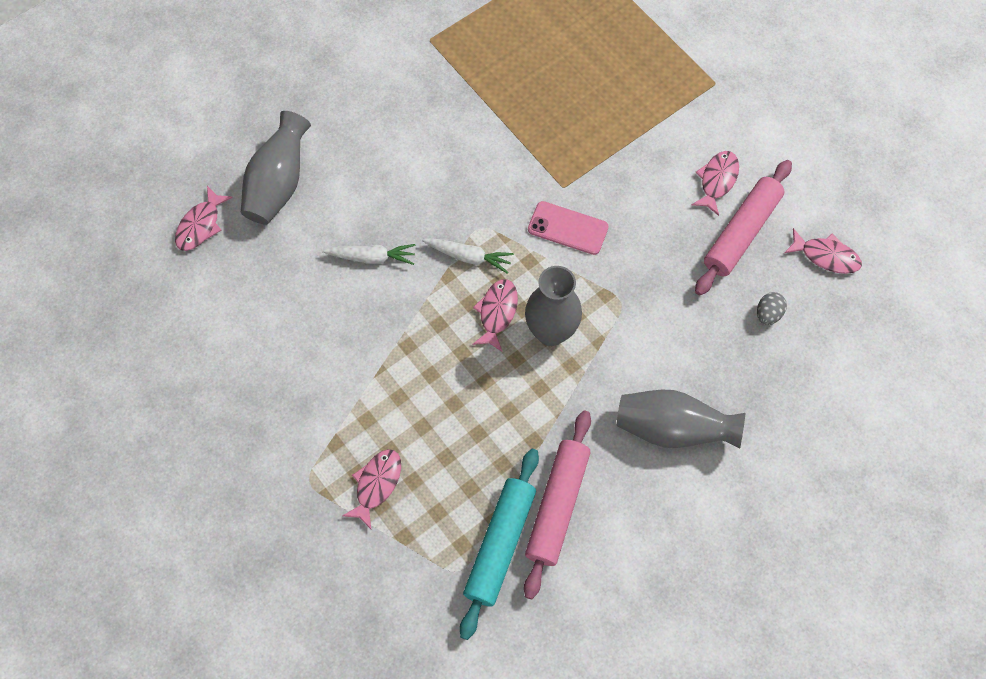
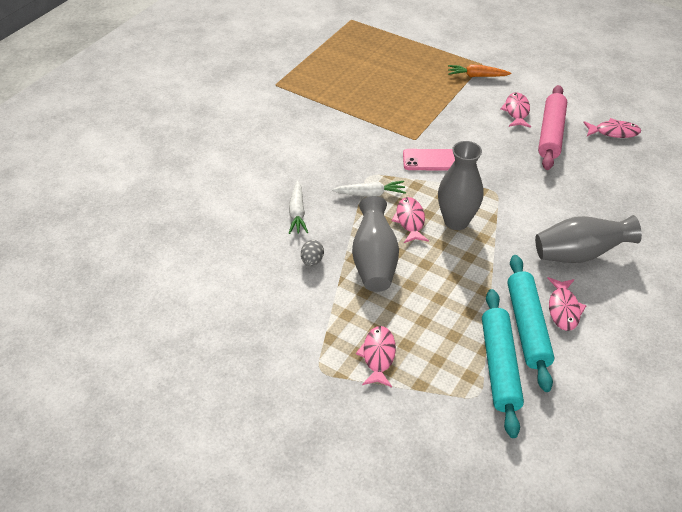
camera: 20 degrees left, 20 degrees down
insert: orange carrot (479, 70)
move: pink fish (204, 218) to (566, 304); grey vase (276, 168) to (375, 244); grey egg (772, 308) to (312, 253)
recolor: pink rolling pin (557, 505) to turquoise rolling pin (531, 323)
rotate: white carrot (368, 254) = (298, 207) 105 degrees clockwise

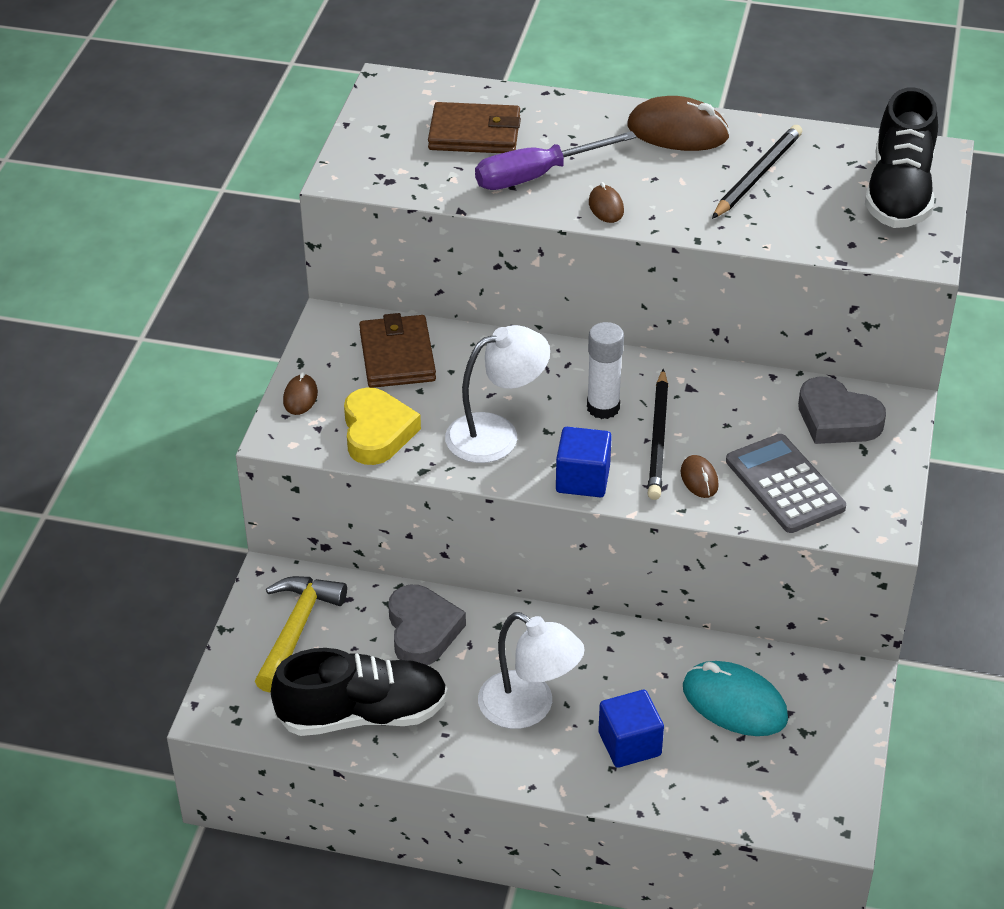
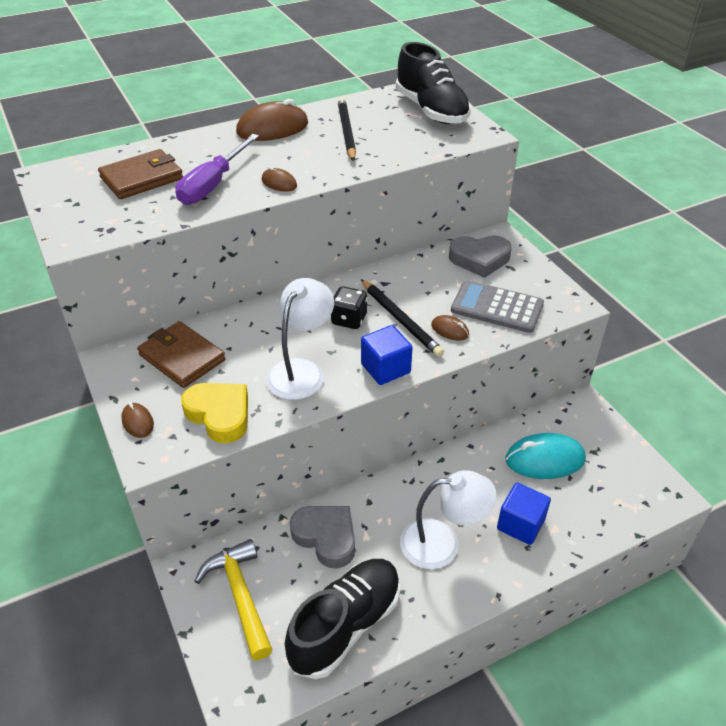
camera: 40 degrees left, 0 degrees up
replace: white glue stick (605, 370) to black dice (349, 307)

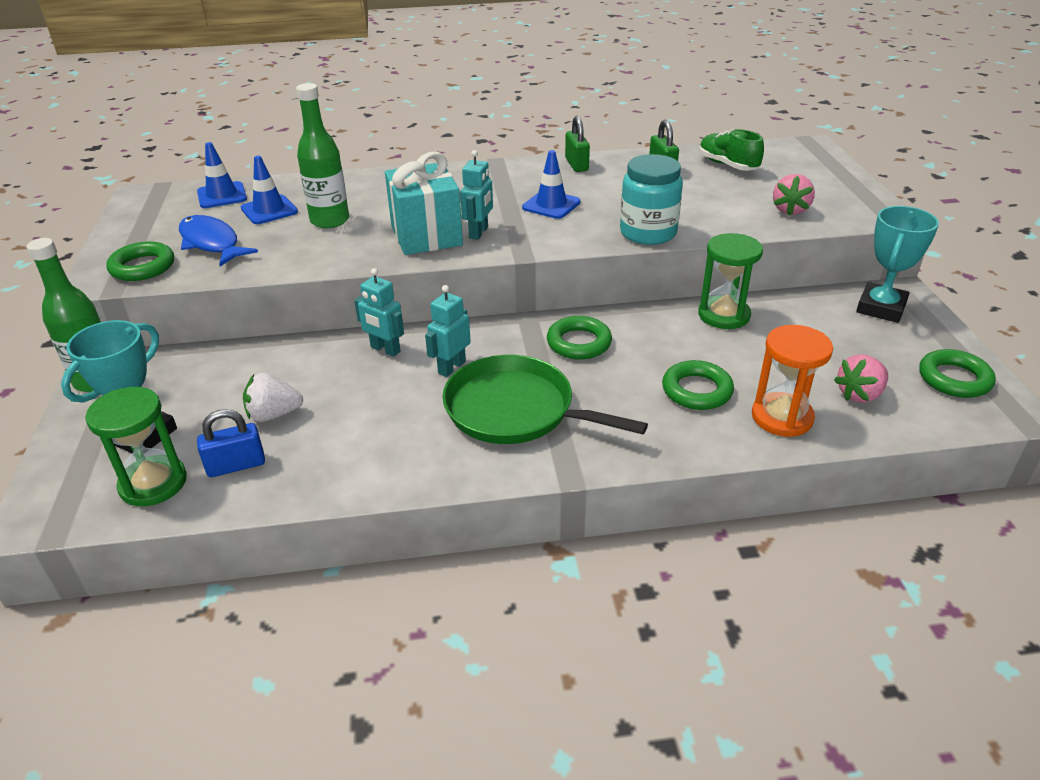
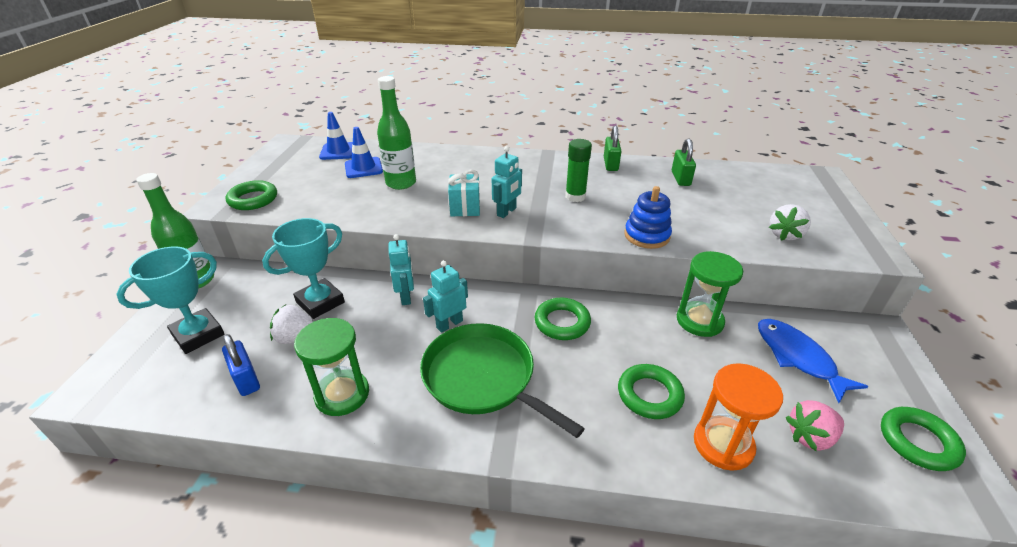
camera: 15 degrees right, 0 degrees up
delete: green shoe (731, 150)
move: green hourglass (136, 446) to (331, 367); blue fish (218, 240) to (813, 361); turquoise trophy (897, 264) to (303, 268)
replace: blue traffic cone (551, 184) to green glue stick (578, 170); turquoise jar (651, 199) to blue stacking toy (648, 217)
recolor: pink strawberry (794, 195) to white strawberry (790, 222)
rotate: blue padlock (231, 443) = (241, 365) 60 degrees clockwise; turquoise robot (379, 312) = (401, 269) 150 degrees counterclockwise
resize: turquoise gift (424, 203) = (464, 192) x0.60

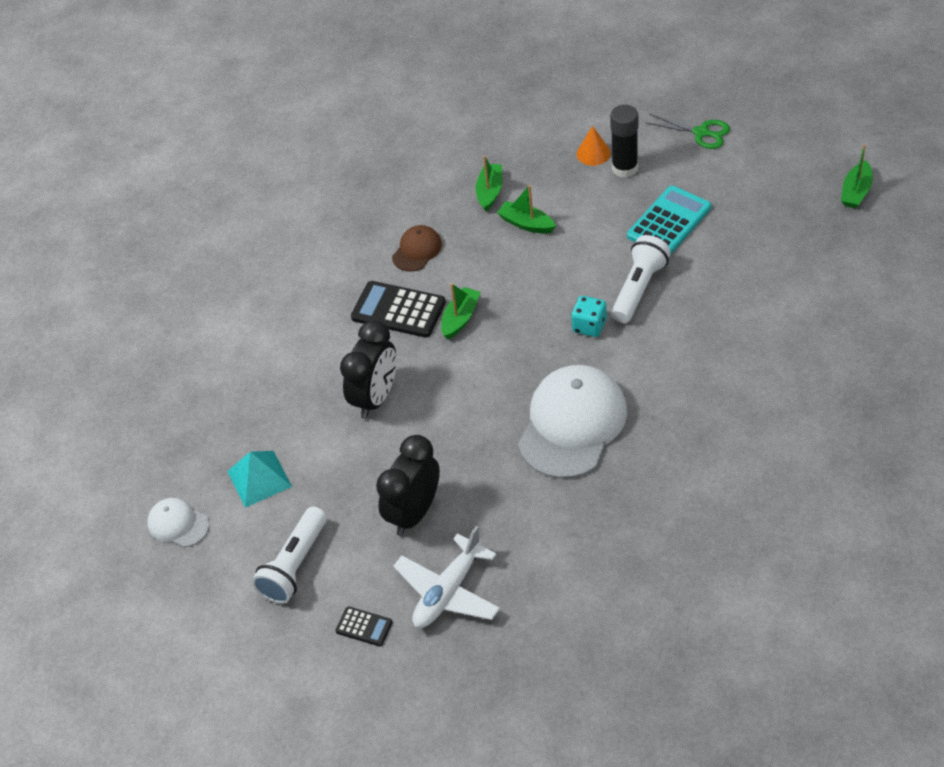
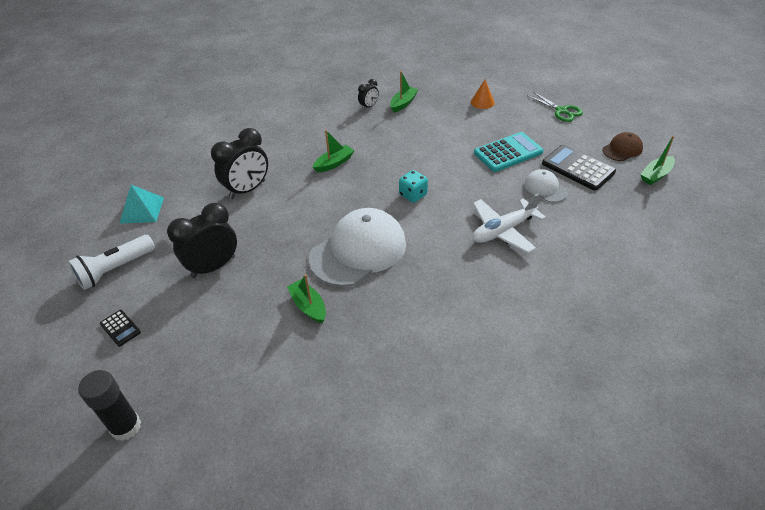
camera: 20 degrees right, 5 degrees down
delete: white flashlight (641, 279)
insert: black clock (368, 94)
move: white cap (178, 522) to (546, 185); black calculator (398, 309) to (579, 168); brown cap (417, 248) to (622, 146); white plane (446, 577) to (509, 223); green boat (526, 209) to (306, 298); black glue stick (624, 141) to (109, 405)

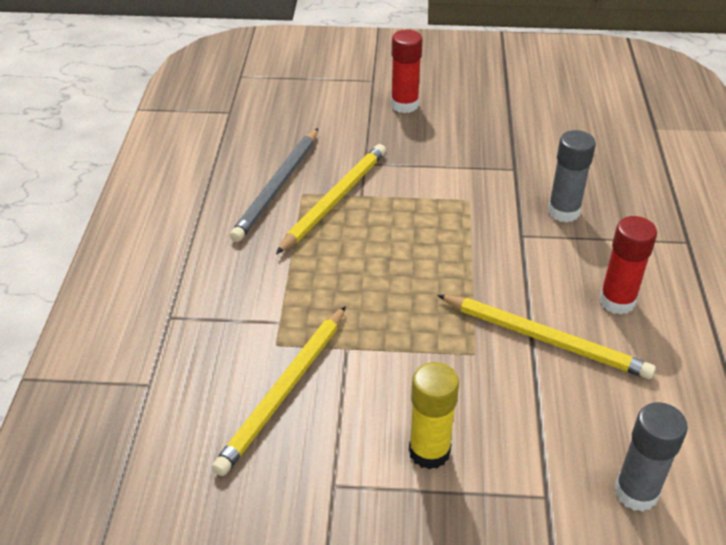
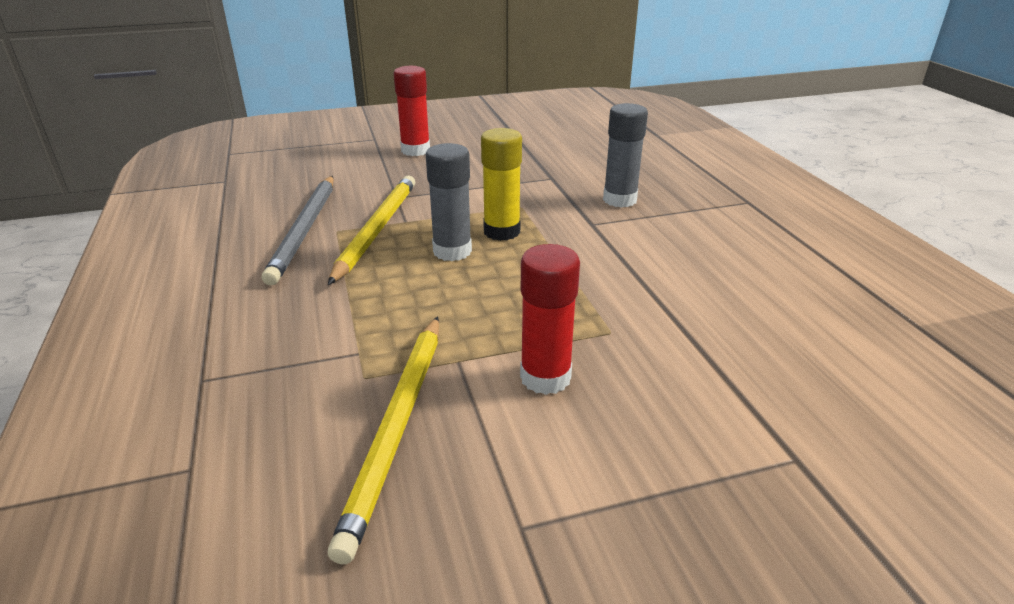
camera: 20 degrees left, 10 degrees down
delete: yellow pencil (546, 337)
move: yellow glue stick (434, 415) to (501, 184); red glue stick (628, 265) to (550, 319); grey glue stick (651, 457) to (449, 202)

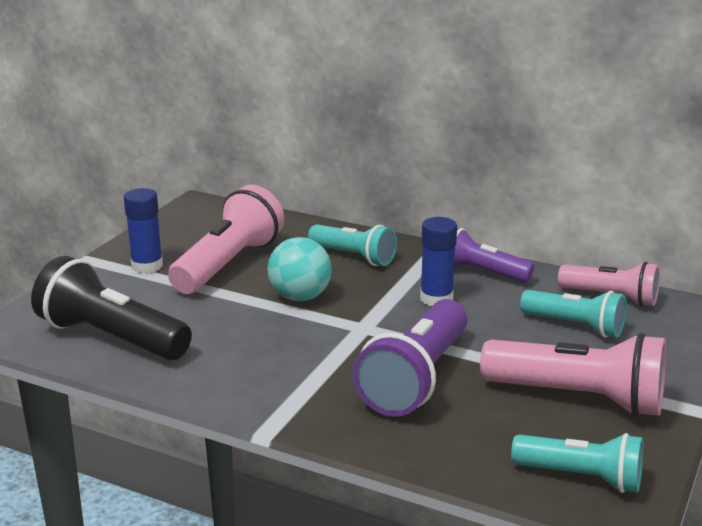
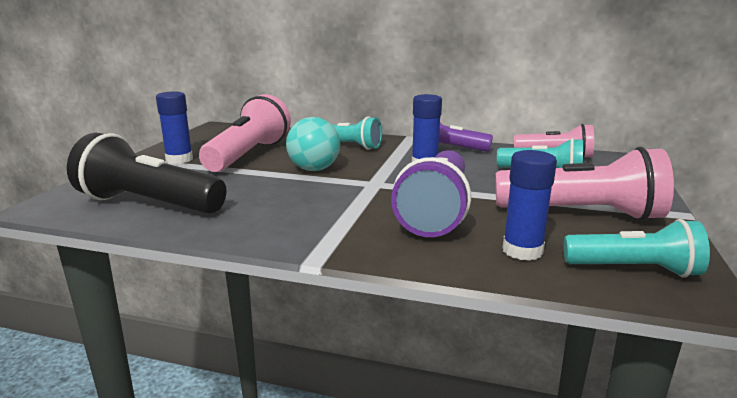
camera: 10 degrees left, 5 degrees down
insert: blue glue stick (529, 205)

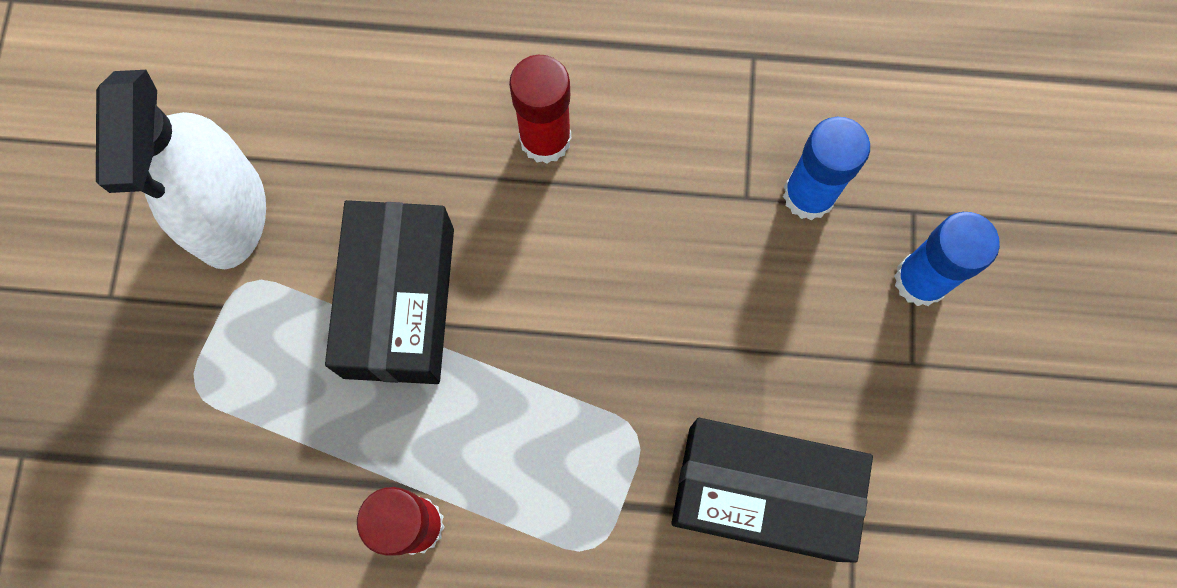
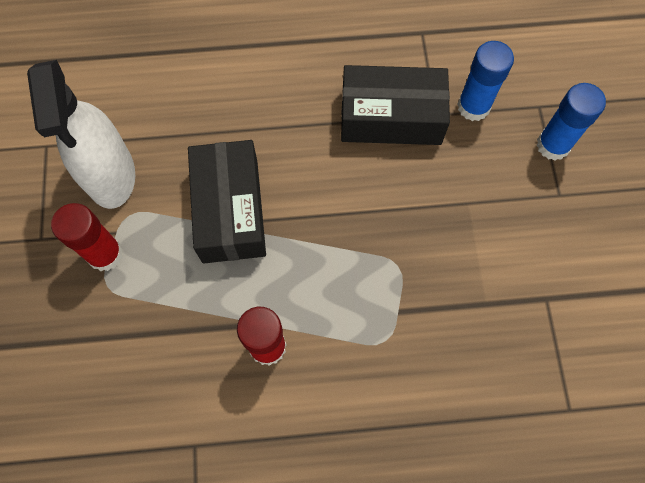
camera: 10 degrees left, 5 degrees down
move: red glue stick (540, 109) to (87, 237); black box (772, 490) to (395, 105)

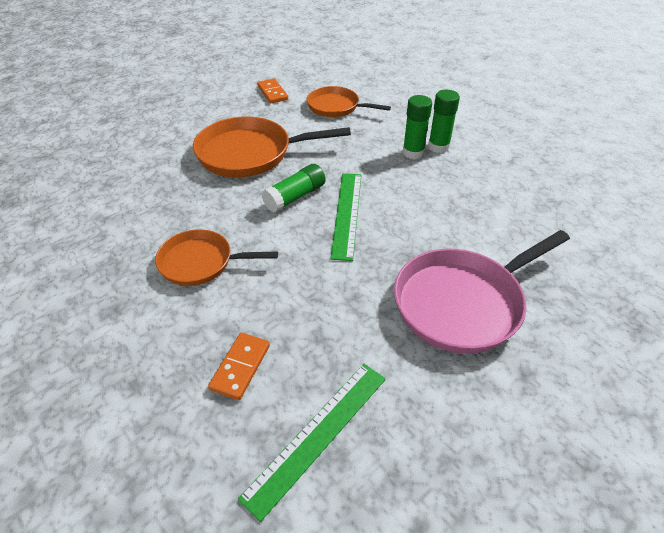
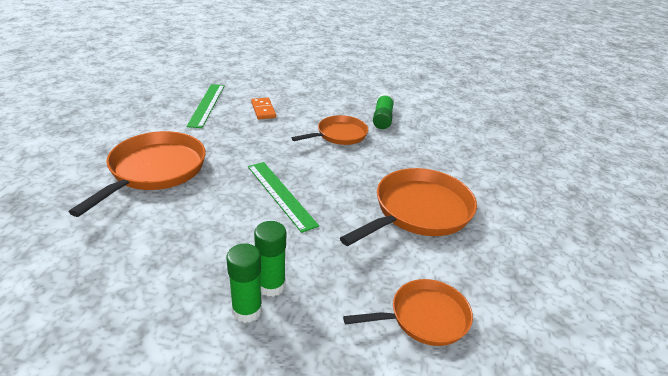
camera: 140 degrees right, 10 degrees down
delete: orange domino (272, 91)
move: green glue stick (293, 188) to (383, 111)
recolor: pink pan (482, 292) to orange pan (137, 174)

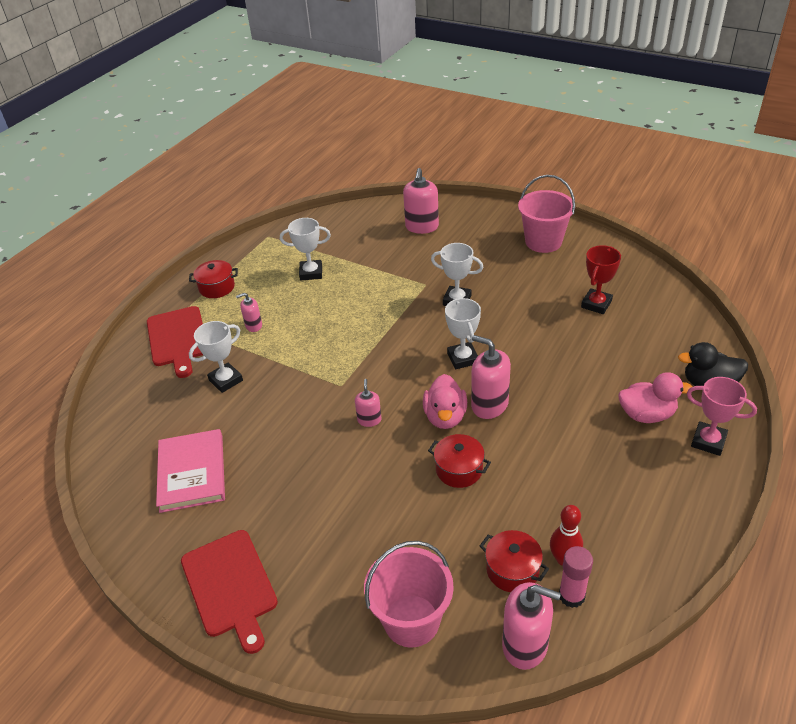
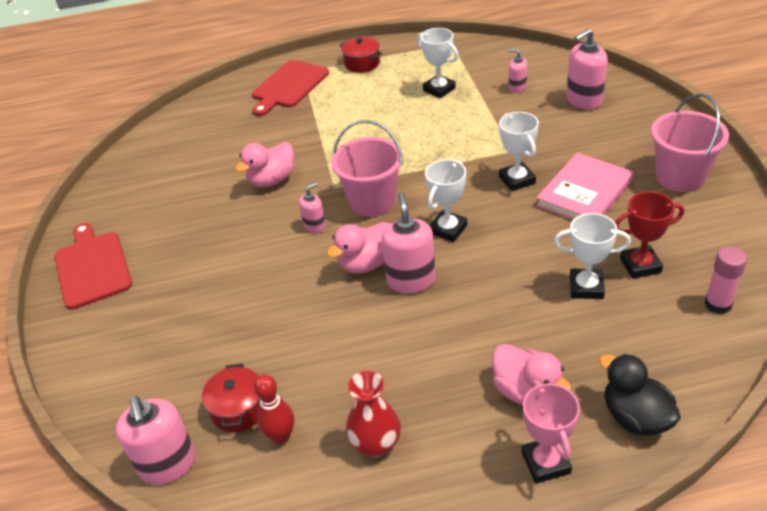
camera: 50 degrees right, 0 degrees up
delete: red pot (459, 461)
insert: pink duck (264, 165); red vase (373, 414)
move: pink book (190, 471) to (584, 186); white trophy (216, 357) to (592, 256); pink soap dispenser (249, 312) to (518, 71); pink bucket (409, 594) to (367, 168); pink glue stick (576, 577) to (725, 280)
rotate: red cutting board (229, 592) = (93, 266) 135 degrees clockwise

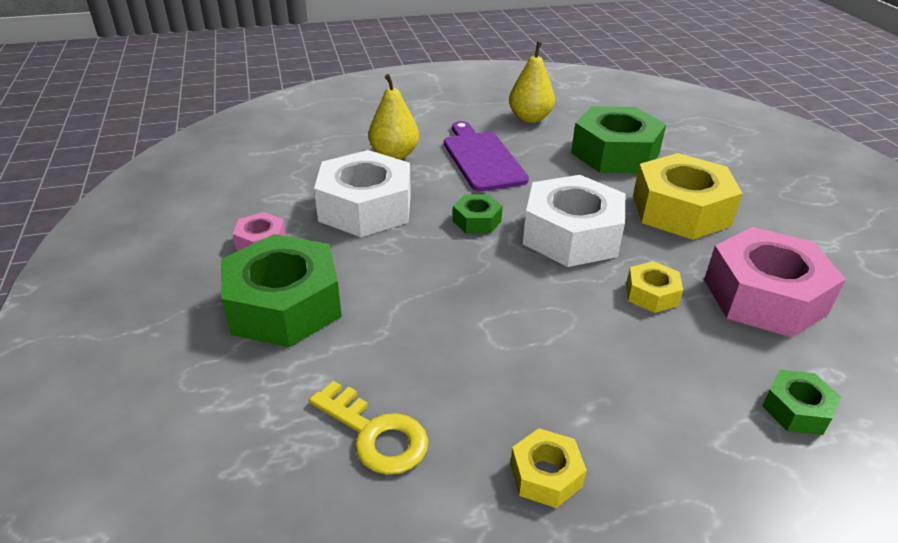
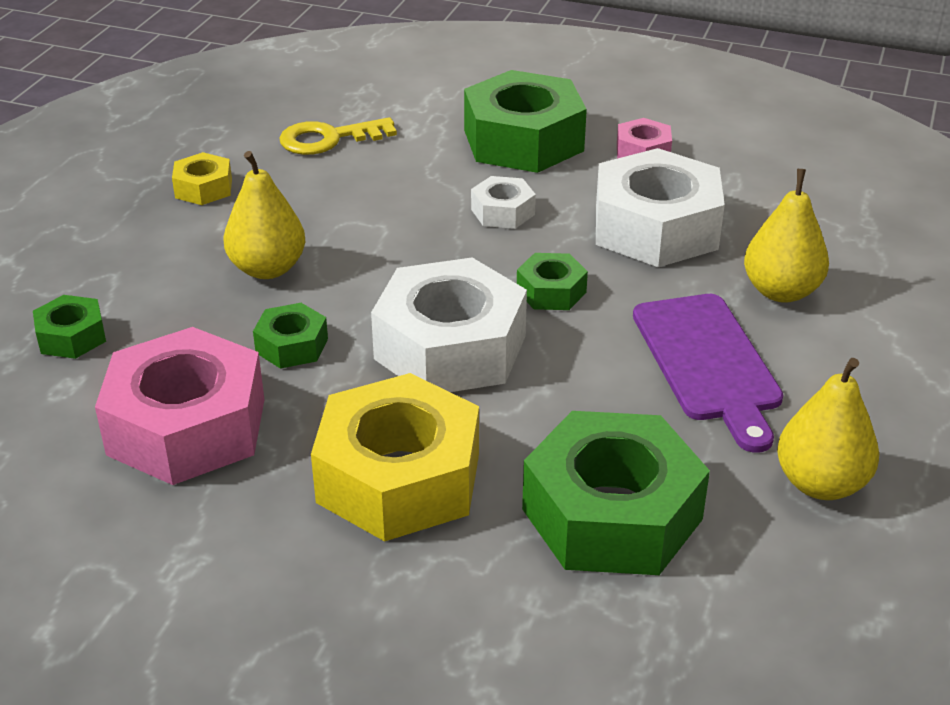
camera: 125 degrees right, 0 degrees up
insert: yellow pear (264, 215); white nut (503, 202)
recolor: yellow nut (654, 287) to green nut (290, 336)
rotate: purple cutting board (486, 156) = (708, 373) 60 degrees clockwise

